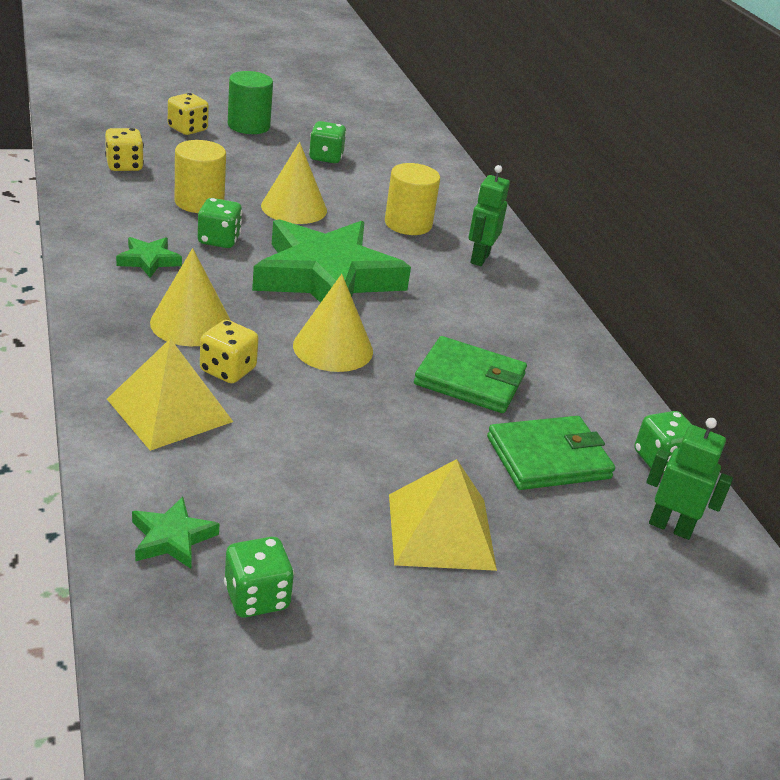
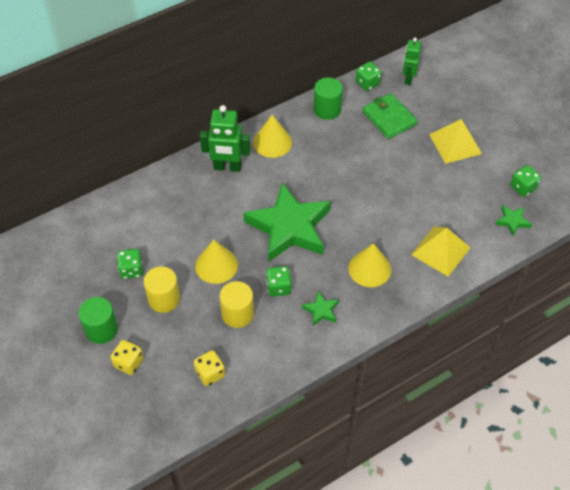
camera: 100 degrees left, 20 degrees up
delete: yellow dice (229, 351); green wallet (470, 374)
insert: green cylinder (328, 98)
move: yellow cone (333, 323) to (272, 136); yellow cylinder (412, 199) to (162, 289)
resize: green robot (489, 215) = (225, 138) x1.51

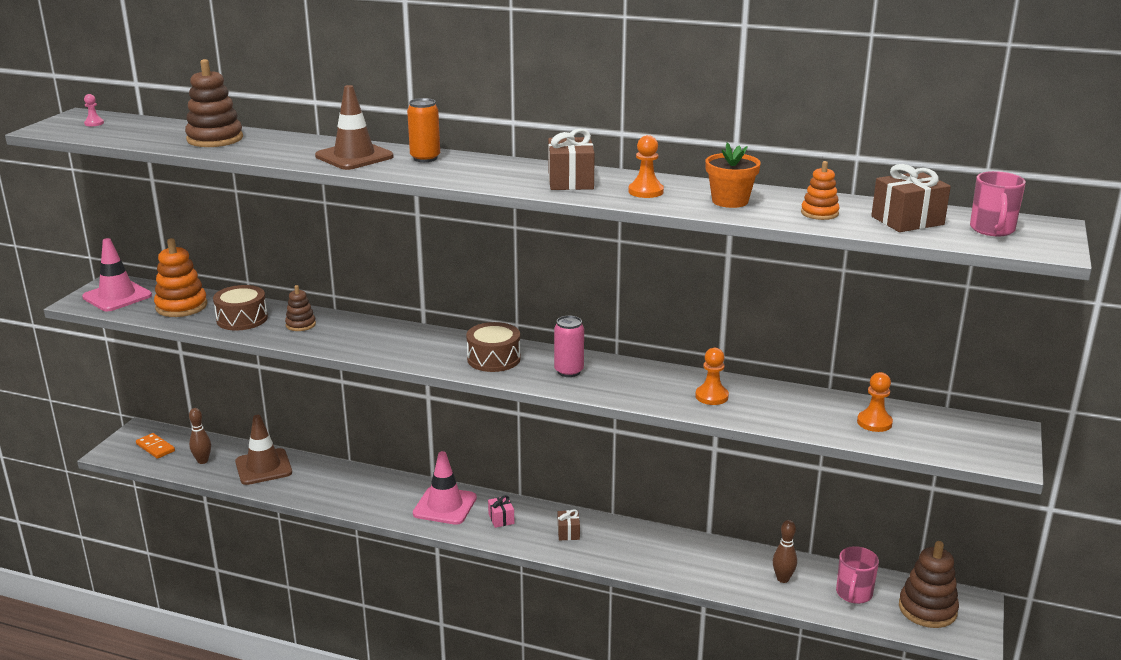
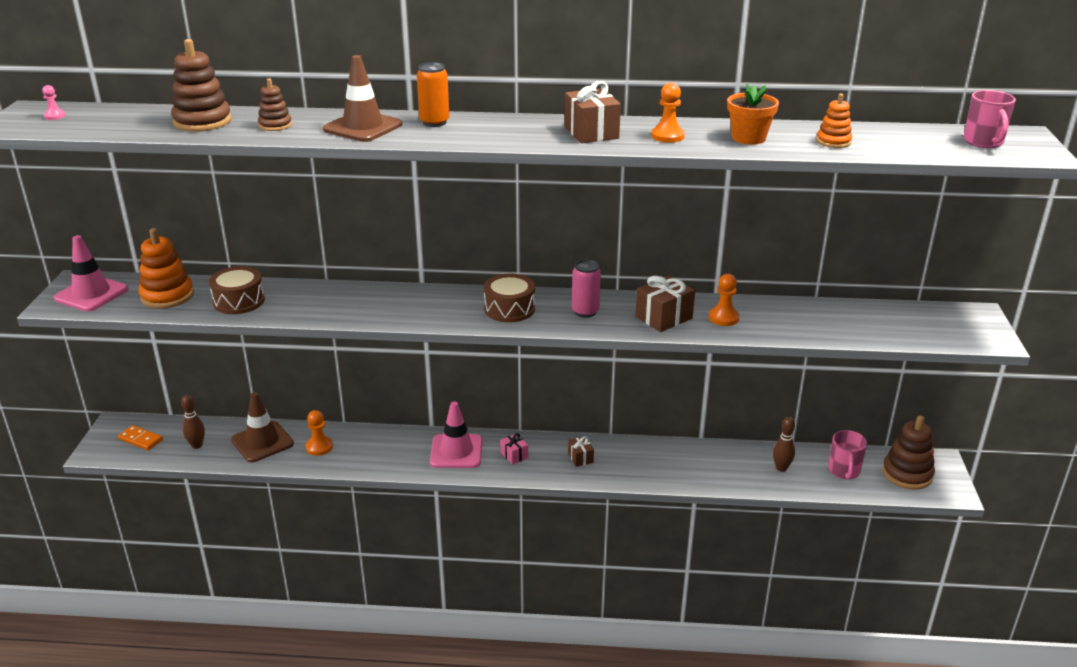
camera: 15 degrees left, 5 degrees up
move: brown stacking toy (300, 308) to (275, 104); orange pawn (875, 402) to (319, 433); brown gift (911, 198) to (665, 304)

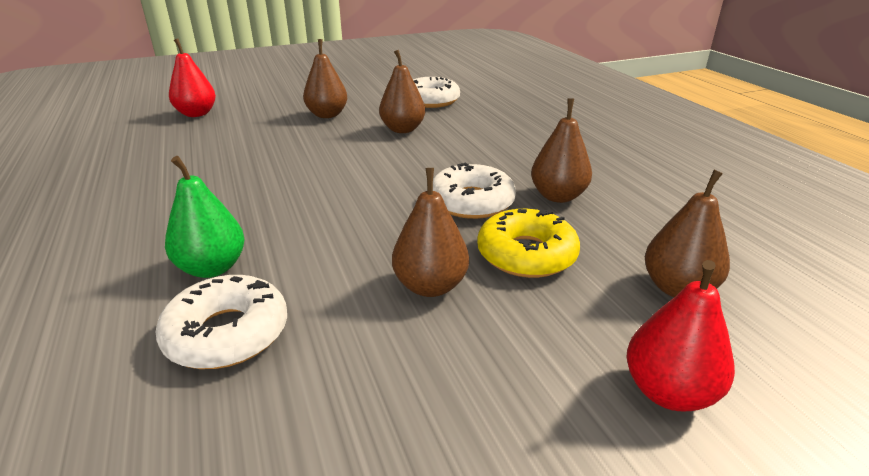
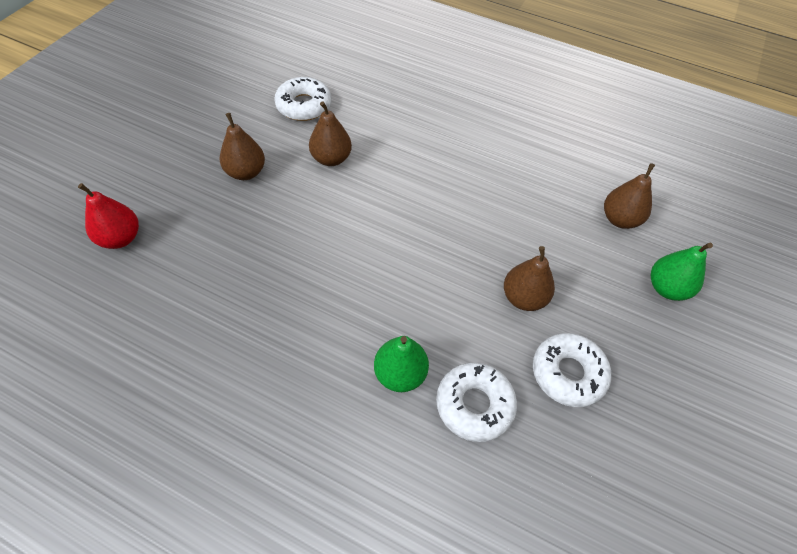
camera: 45 degrees left, 25 degrees up
delete: yellow donut (528, 243); brown pear (561, 150)
move: white donut (474, 191) to (572, 370)
recolor: red pear (681, 335) to green pear (682, 272)

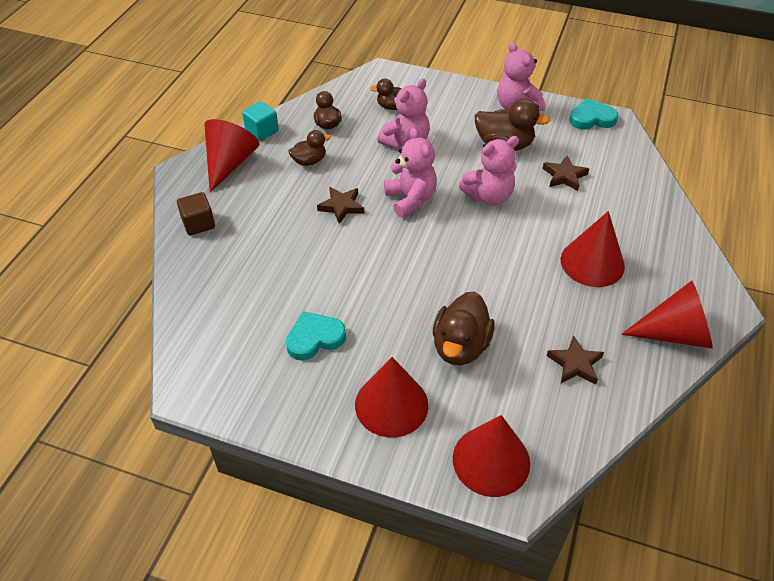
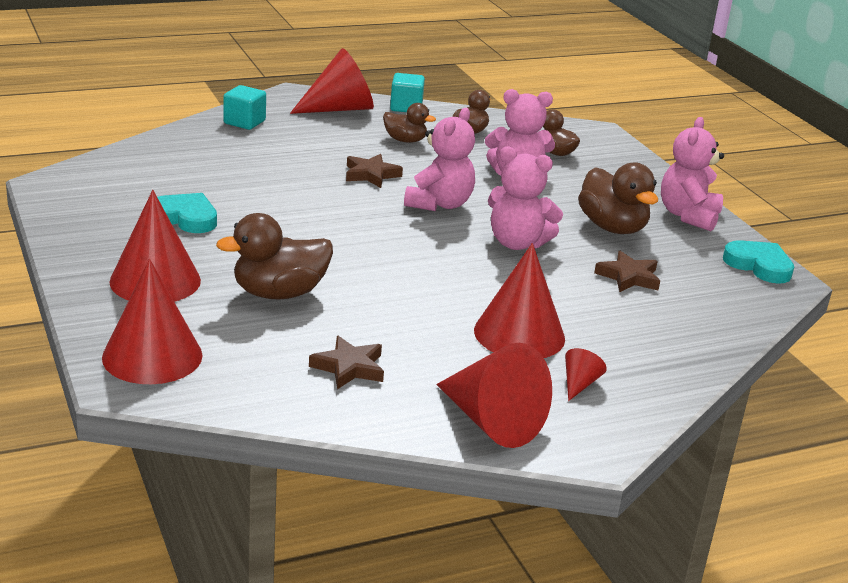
camera: 45 degrees right, 20 degrees down
insert: red cone (586, 374)
recolor: brown cube (196, 213) to turquoise cube (244, 107)

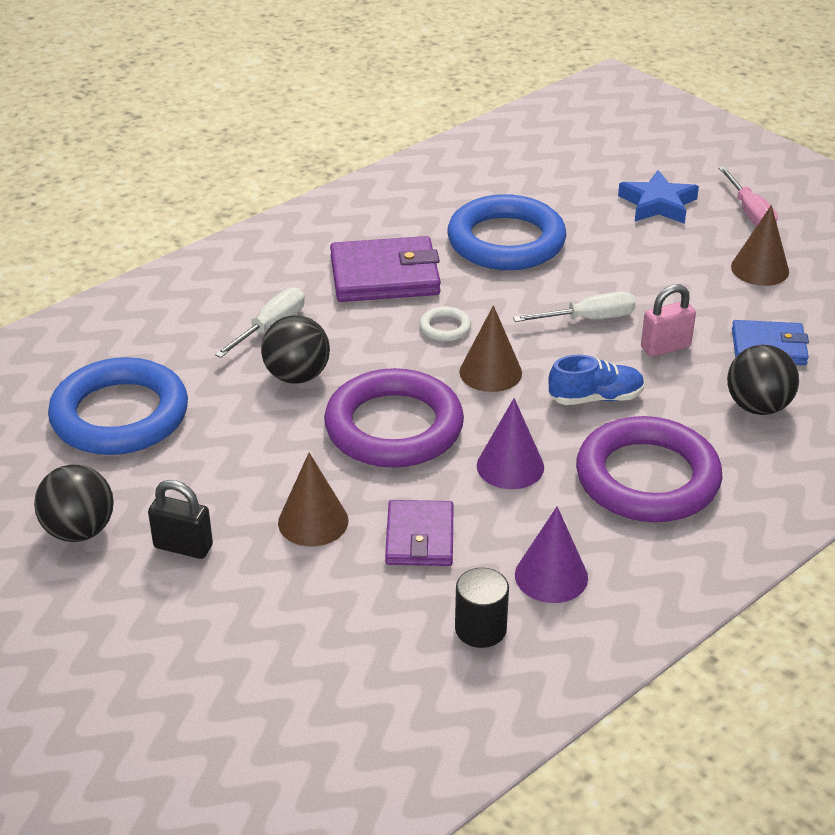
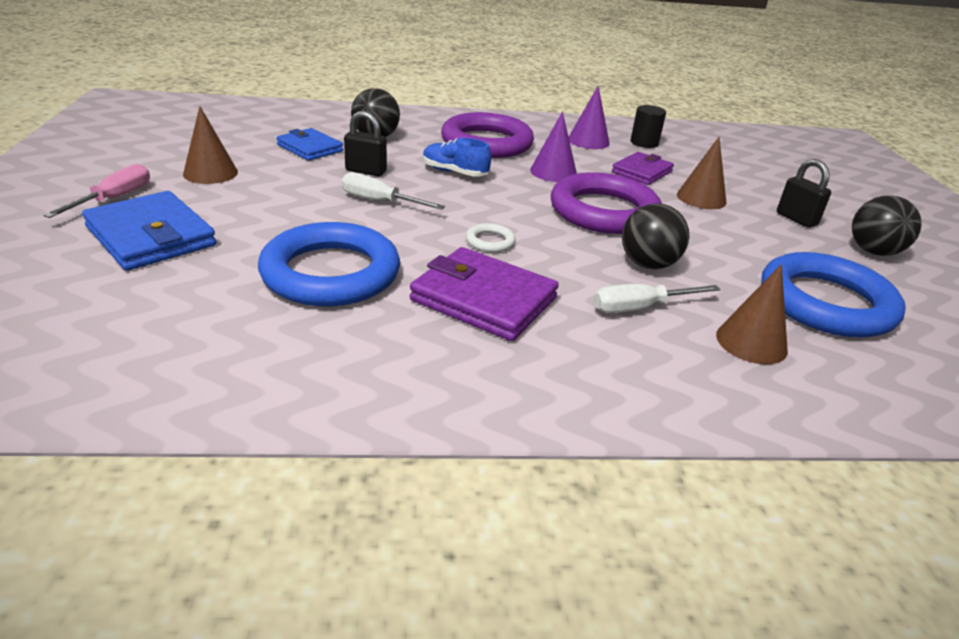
camera: 145 degrees left, 5 degrees down
move: brown cone (490, 348) to (752, 314)
replace: blue star (658, 197) to blue wallet (149, 231)
recolor: pink padlock (668, 320) to black padlock (365, 143)

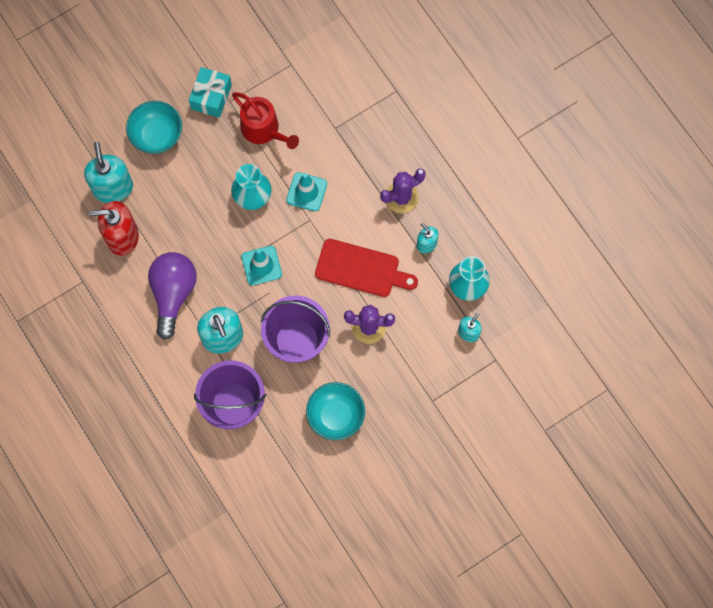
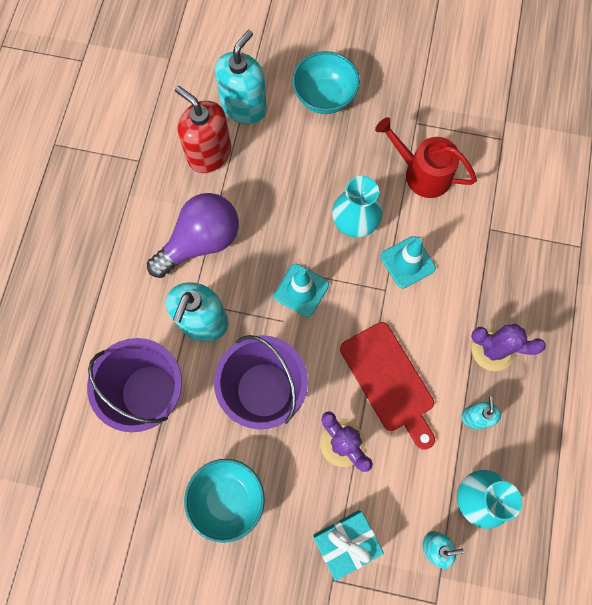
camera: 45 degrees right, 0 degrees up
move: turquoise gift (210, 92) to (348, 545)
rotate: red watering can (265, 120) = (426, 157) 120 degrees clockwise

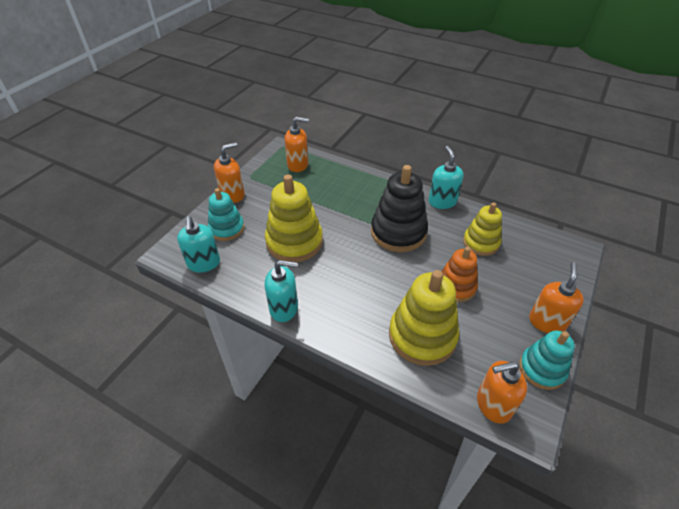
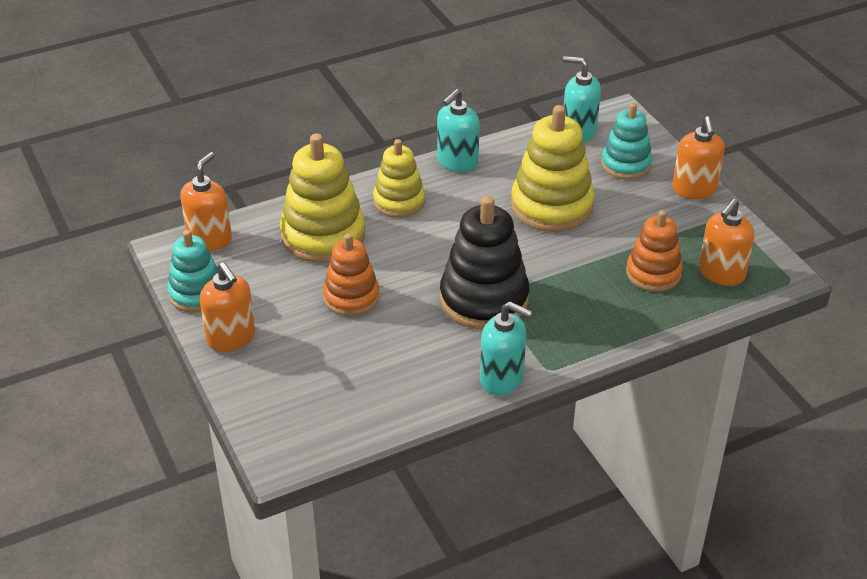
camera: 125 degrees right, 5 degrees down
insert: orange stacking toy (654, 251)
move: yellow stacking toy (482, 229) to (399, 178)

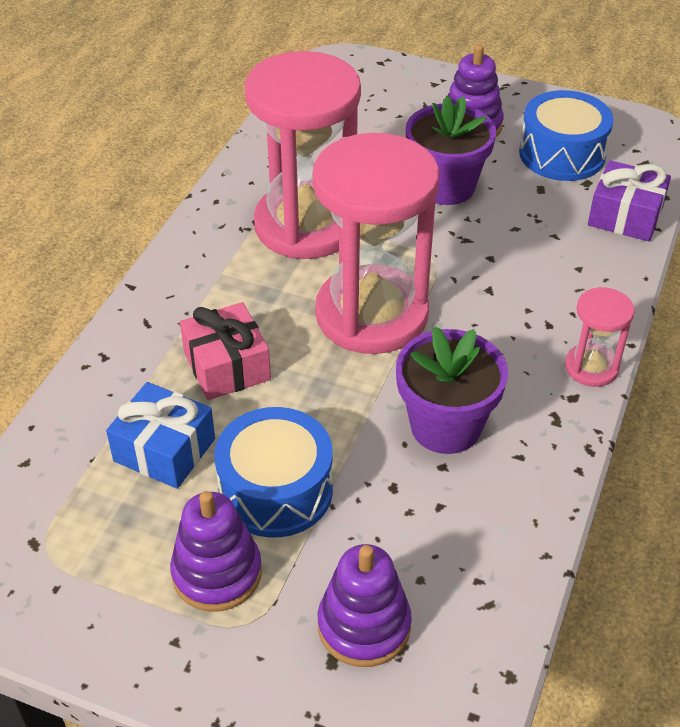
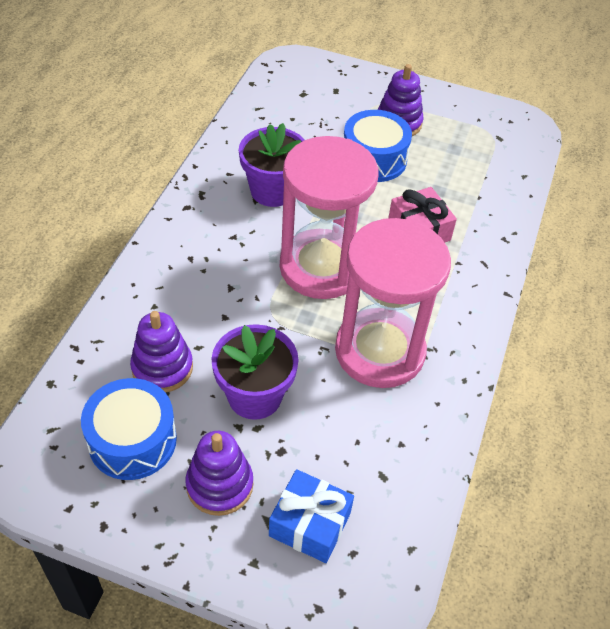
camera: 175 degrees right, 5 degrees up
delete: pink hourglass (600, 337); purple gift (629, 200)
move: blue gift (160, 435) to (311, 516); purple stacking toy (365, 605) to (161, 352)

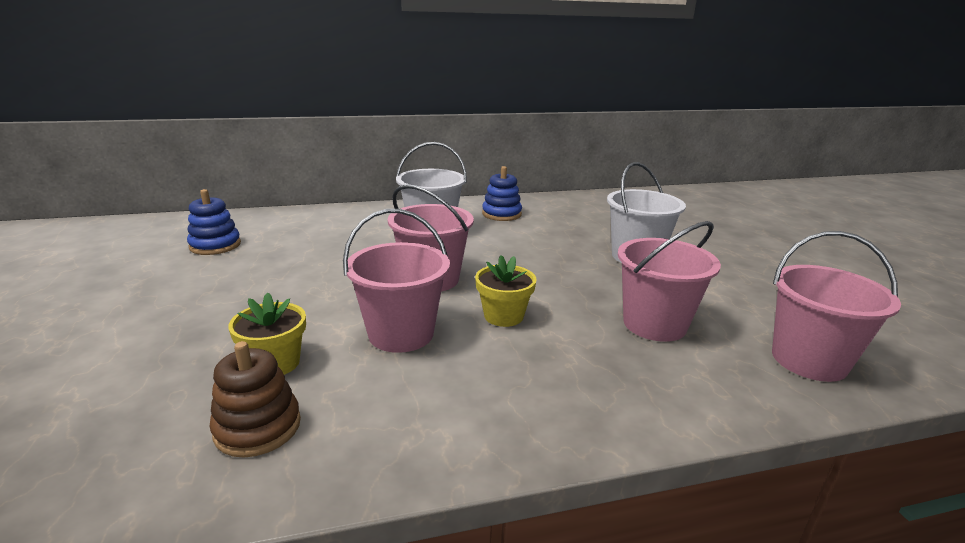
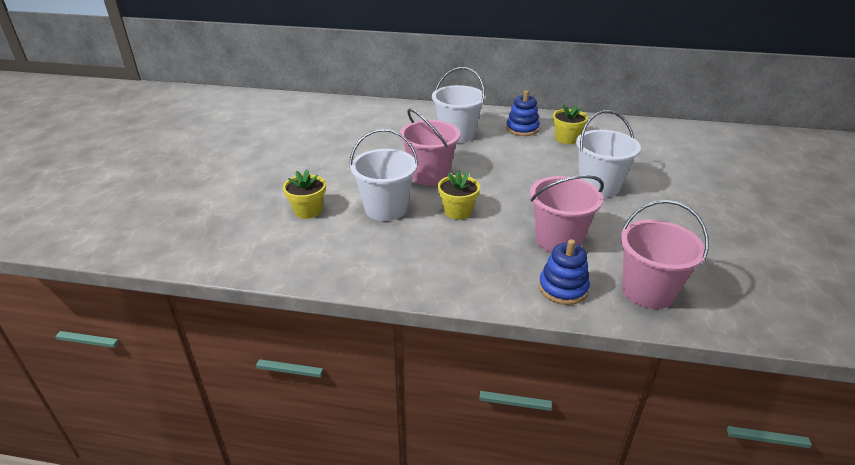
camera: 25 degrees right, 10 degrees up
delete: brown stacking toy (255, 399)
insert: yellow flower pot (570, 124)
move: blue stacking toy (214, 222) to (564, 272)
recolor: pink bucket (396, 281) to white bucket (383, 175)

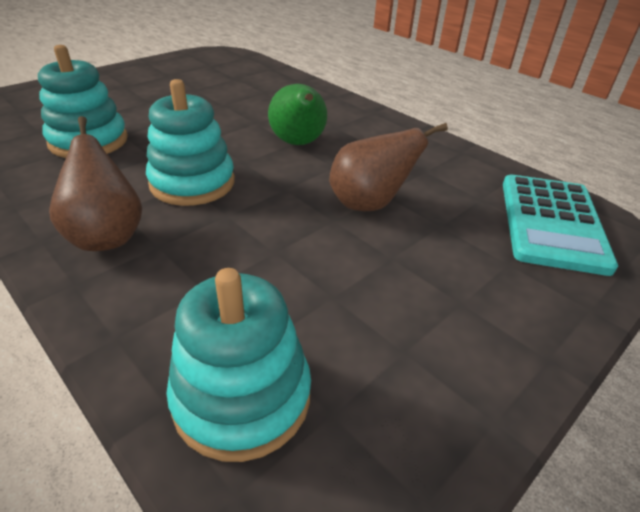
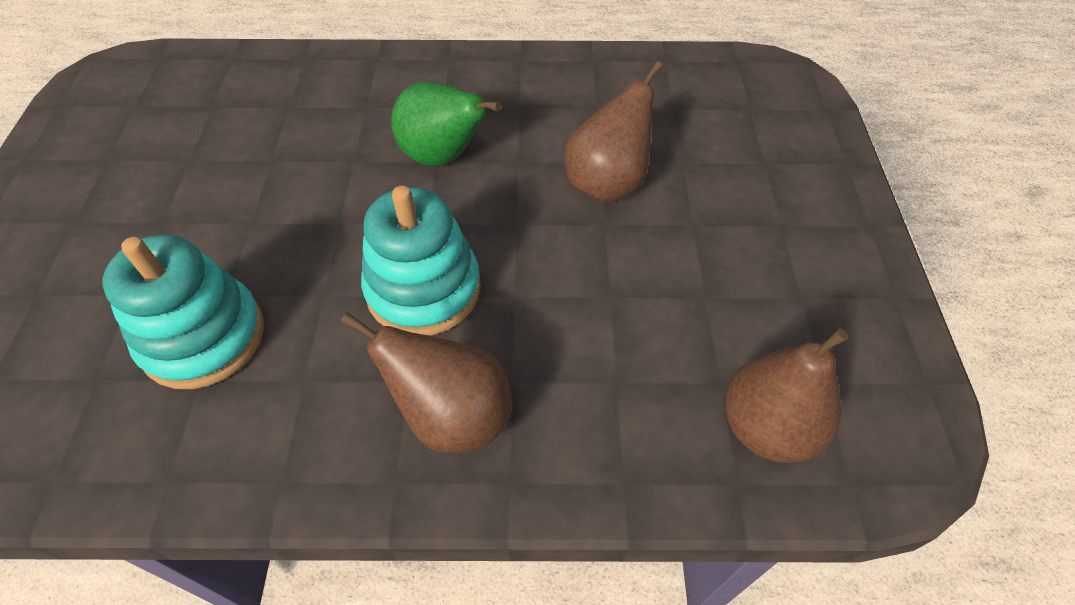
camera: 45 degrees left, 15 degrees up
delete: turquoise calculator (560, 225)
replace: turquoise stacking toy (238, 365) to brown pear (786, 395)

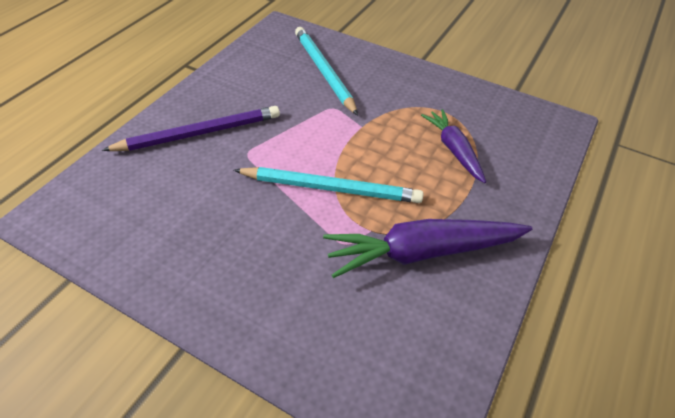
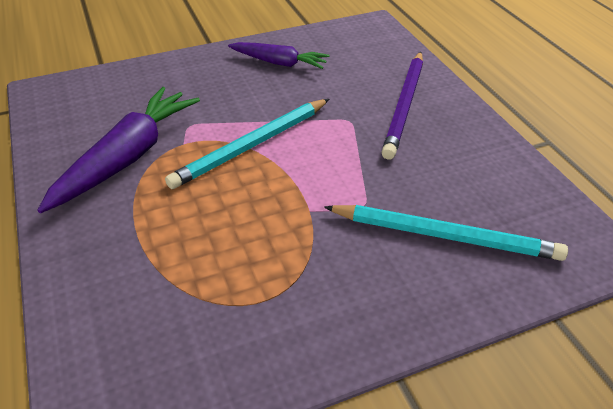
camera: 130 degrees right, 5 degrees down
move: purple carrot (453, 146) to (279, 55)

